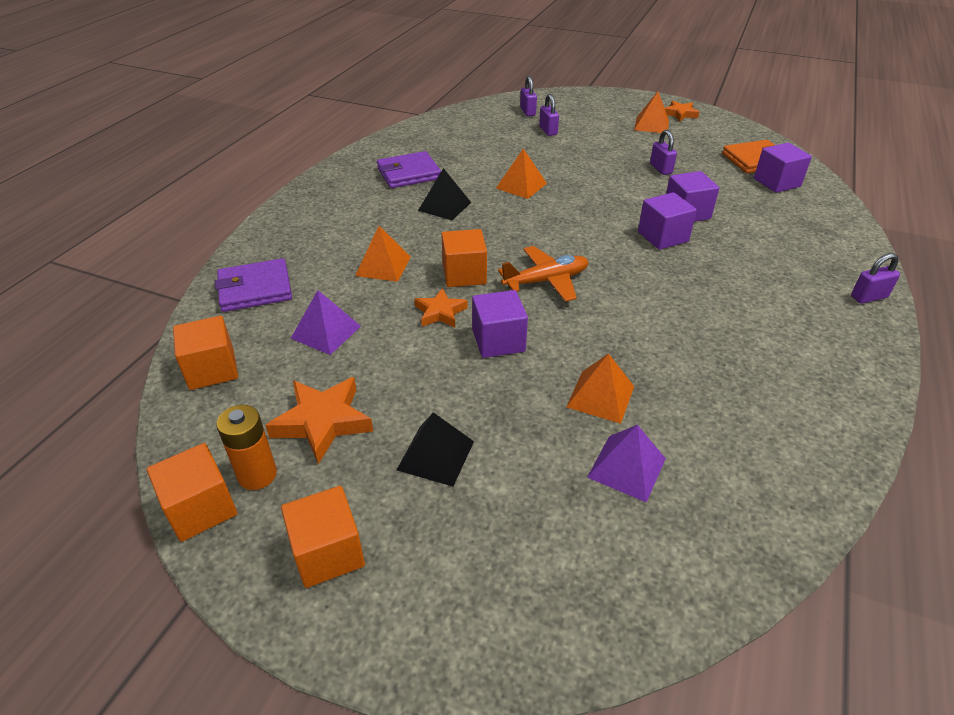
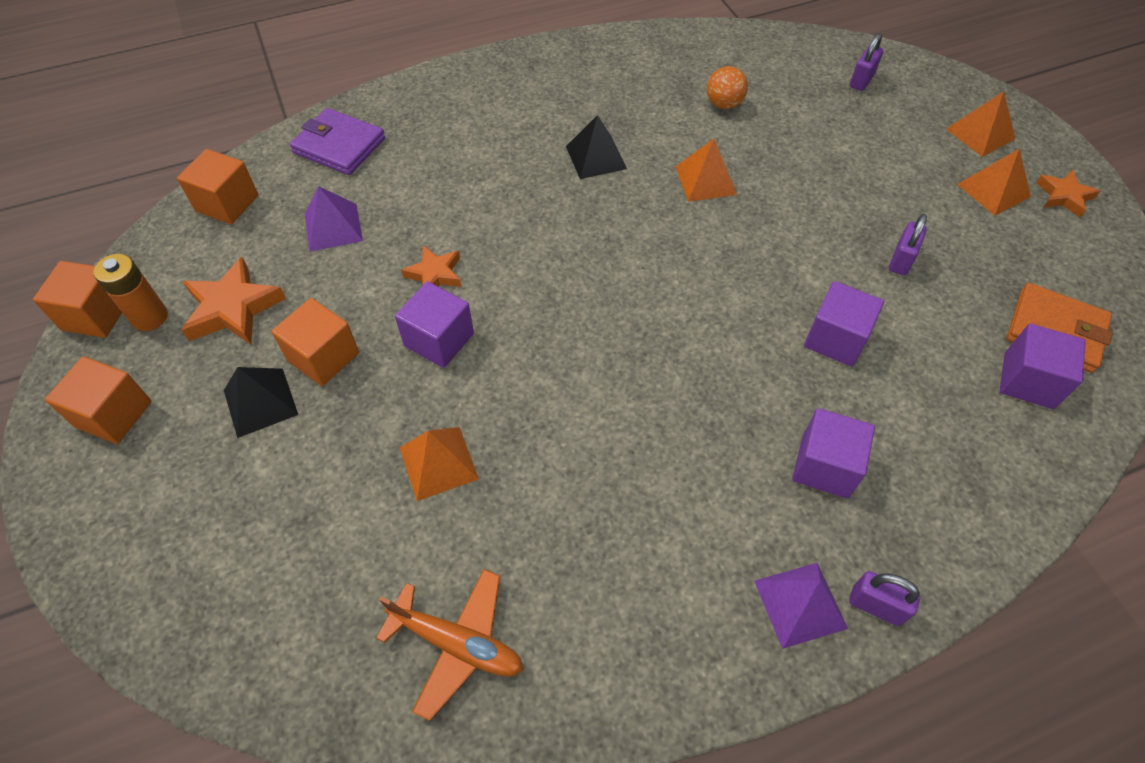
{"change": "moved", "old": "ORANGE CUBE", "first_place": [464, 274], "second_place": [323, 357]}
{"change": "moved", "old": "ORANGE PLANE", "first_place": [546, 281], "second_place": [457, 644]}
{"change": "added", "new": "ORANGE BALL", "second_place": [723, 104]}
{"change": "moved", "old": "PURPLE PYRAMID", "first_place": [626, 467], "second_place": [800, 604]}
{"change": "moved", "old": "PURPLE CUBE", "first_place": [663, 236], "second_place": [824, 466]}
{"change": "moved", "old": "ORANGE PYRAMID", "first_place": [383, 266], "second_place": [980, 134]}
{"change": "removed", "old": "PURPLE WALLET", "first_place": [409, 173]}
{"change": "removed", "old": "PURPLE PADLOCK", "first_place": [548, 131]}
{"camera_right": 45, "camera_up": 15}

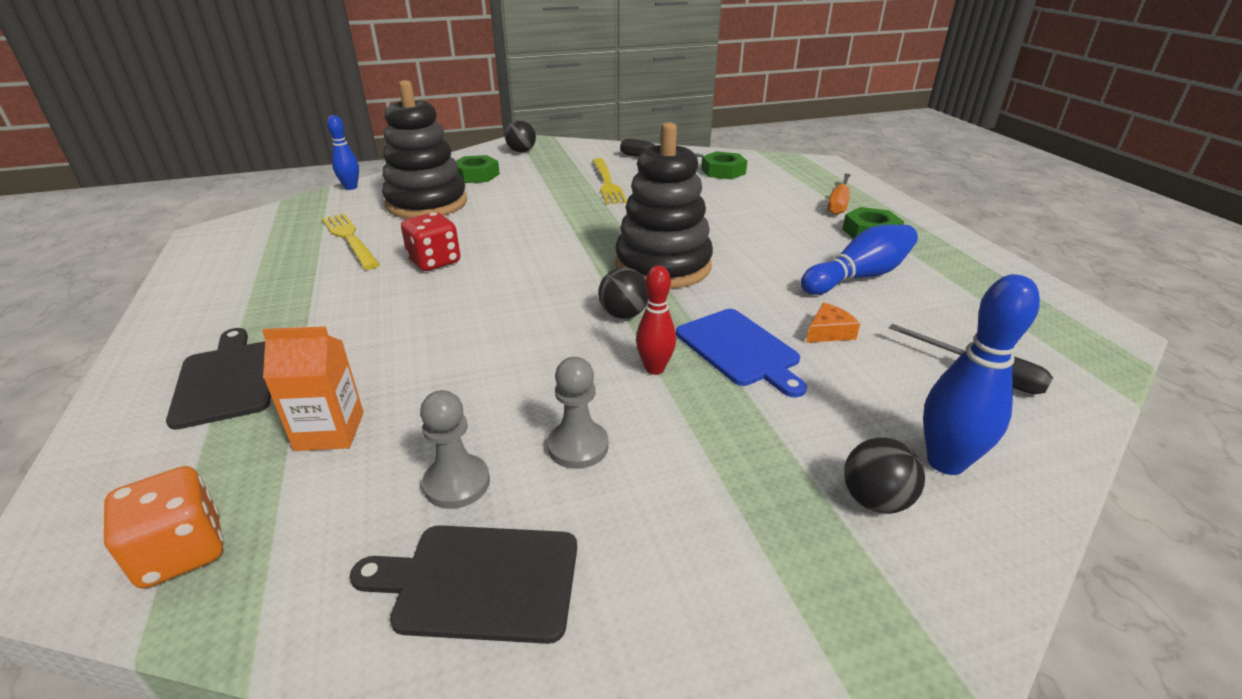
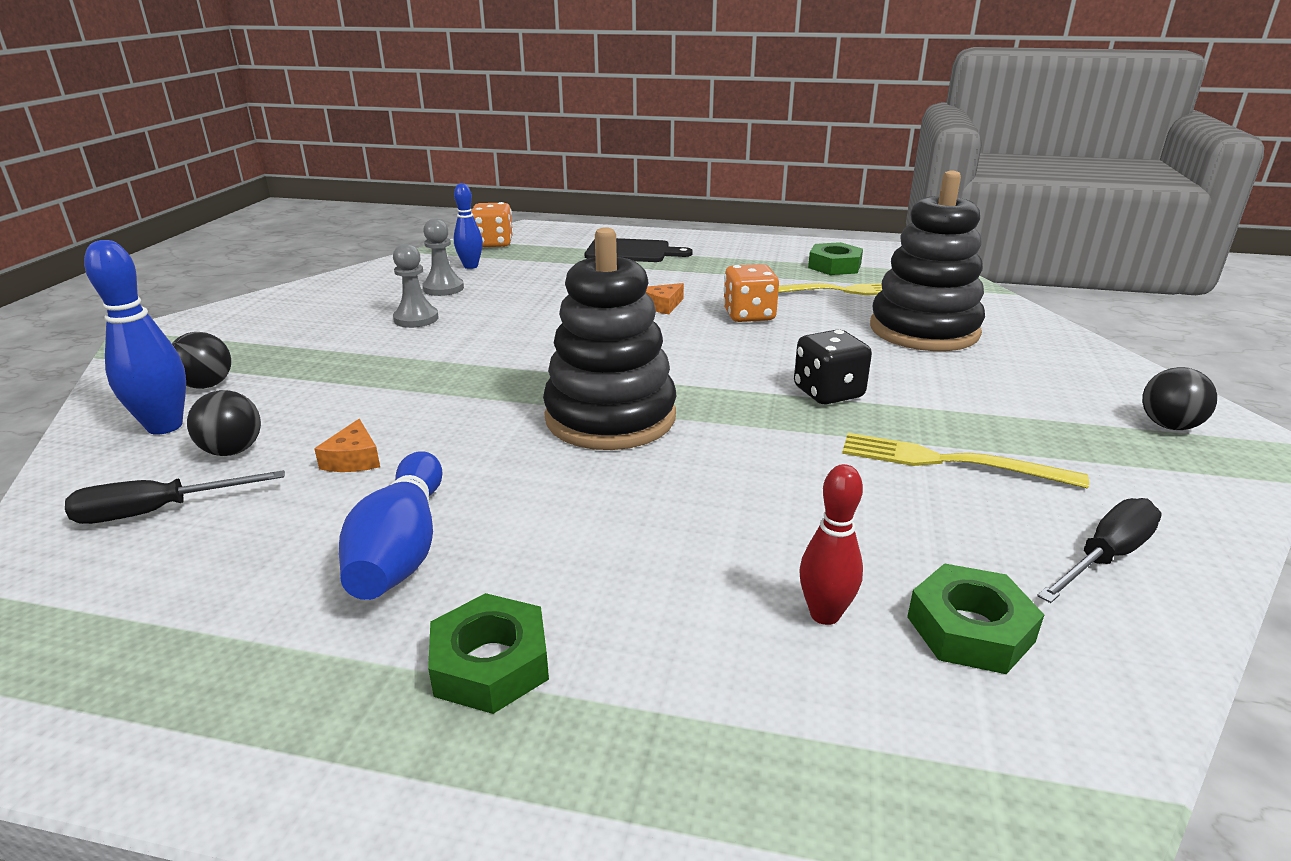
{"change": "moved", "old": "BLACK BALL", "first_place": [623, 314], "second_place": [232, 451]}
{"change": "moved", "old": "BLUE BOWLING PIN", "first_place": [351, 187], "second_place": [471, 266]}
{"change": "added", "new": "ORANGE CHEESE", "second_place": [662, 305]}
{"change": "recoloured", "old": "RED DICE", "new": "ORANGE DICE", "first_place": [434, 261], "second_place": [749, 315]}
{"change": "added", "new": "BLACK DICE", "second_place": [828, 393]}
{"change": "moved", "old": "RED BOWLING PIN", "first_place": [654, 369], "second_place": [824, 614]}
{"change": "moved", "old": "GREEN NUT", "first_place": [476, 175], "second_place": [834, 266]}
{"change": "removed", "old": "ORANGE CARTON", "first_place": [329, 431]}
{"change": "removed", "old": "BLACK CUTTING BOARD", "first_place": [479, 582]}
{"change": "removed", "old": "BLUE CUTTING BOARD", "first_place": [740, 349]}
{"change": "removed", "old": "ORANGE SCREWDRIVER", "first_place": [838, 204]}
{"camera_right": 120, "camera_up": -5}

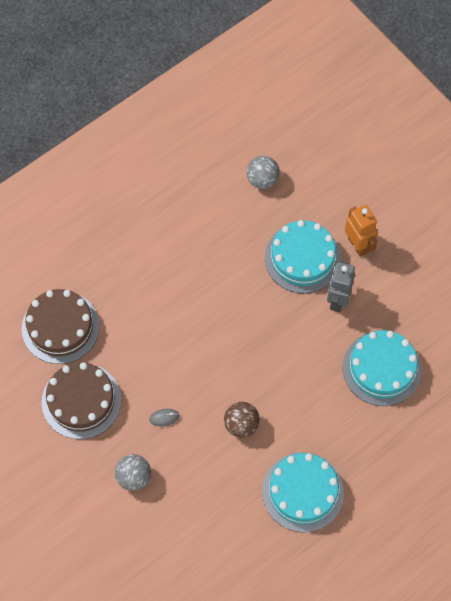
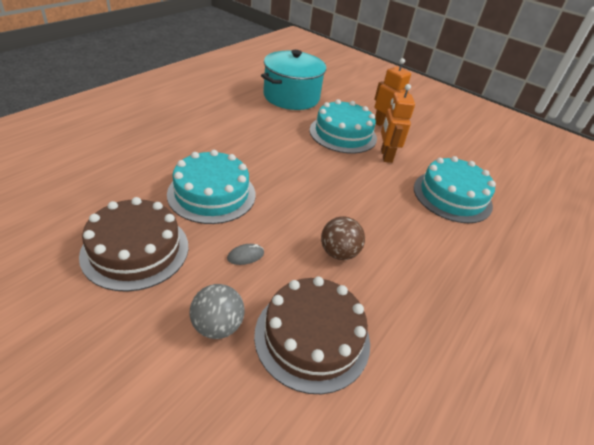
{"change": "moved", "old": "TURQUOISE CAKE", "first_place": [303, 492], "second_place": [212, 194]}
{"change": "moved", "old": "BROWN CAKE", "first_place": [60, 327], "second_place": [312, 337]}
{"change": "replaced", "old": "GREY BALL", "new": "TURQUOISE POT", "first_place": [262, 180], "second_place": [291, 97]}
{"change": "recoloured", "old": "GREY ROBOT", "new": "ORANGE ROBOT", "first_place": [337, 300], "second_place": [386, 156]}
{"camera_right": -20, "camera_up": -25}

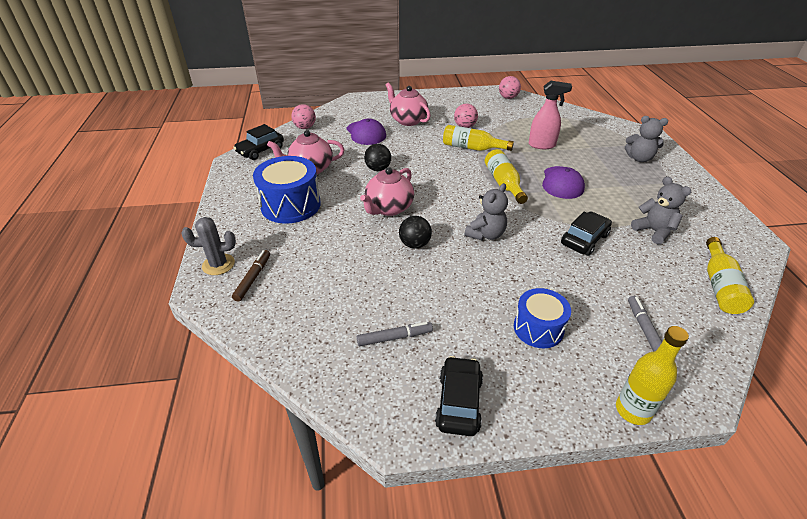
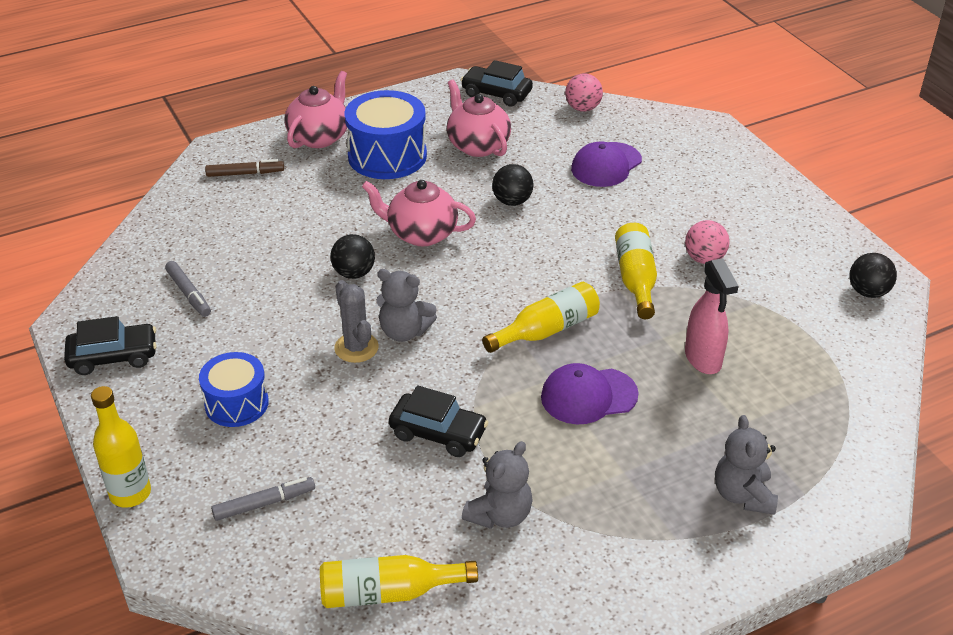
{"change": "moved", "old": "PINK TEAPOT", "first_place": [408, 120], "second_place": [319, 137]}
{"change": "moved", "old": "GREY CACTUS", "first_place": [218, 264], "second_place": [356, 348]}
{"change": "recoloured", "old": "PINK BALL", "new": "BLACK BALL", "first_place": [508, 97], "second_place": [868, 292]}
{"camera_right": 70, "camera_up": 0}

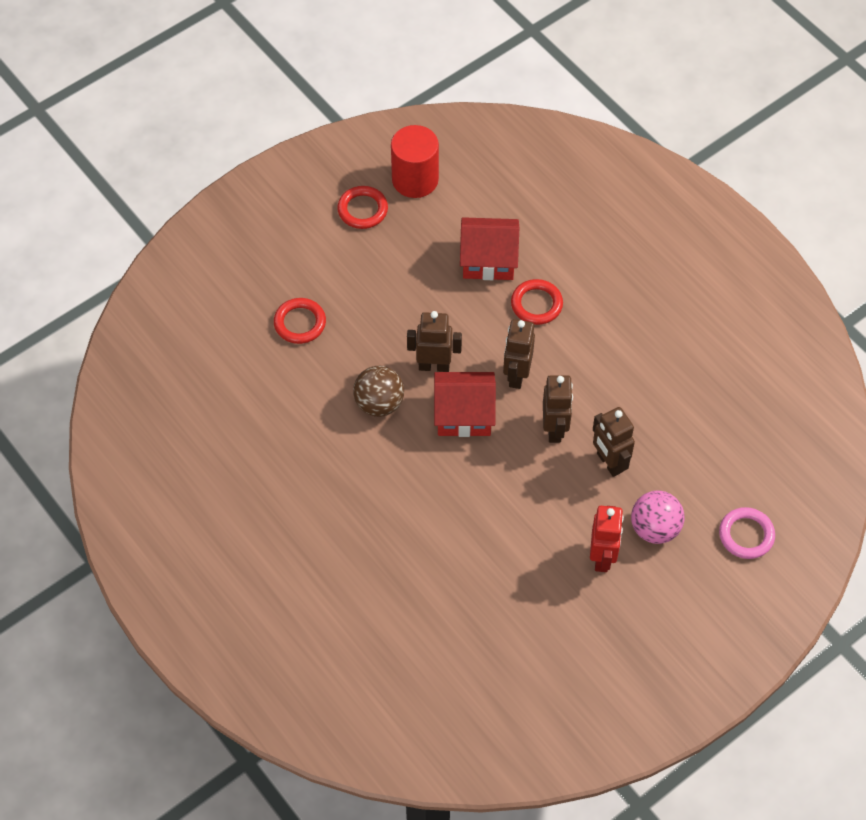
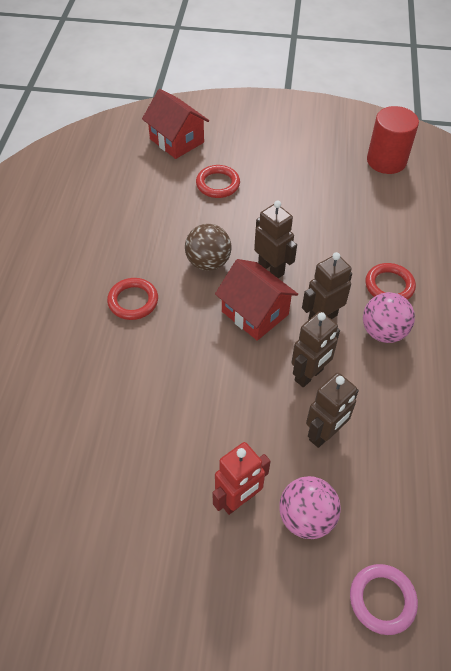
{"change": "moved", "old": "RED RING", "first_place": [362, 210], "second_place": [133, 301]}
{"change": "moved", "old": "RED HOUSE", "first_place": [488, 260], "second_place": [177, 141]}
{"change": "turned", "old": "BROWN ROBOT", "first_place": [609, 463], "second_place": [324, 434], "degrees": -150}
{"change": "added", "new": "PINK BALL", "second_place": [383, 332]}
{"camera_right": 45, "camera_up": -5}

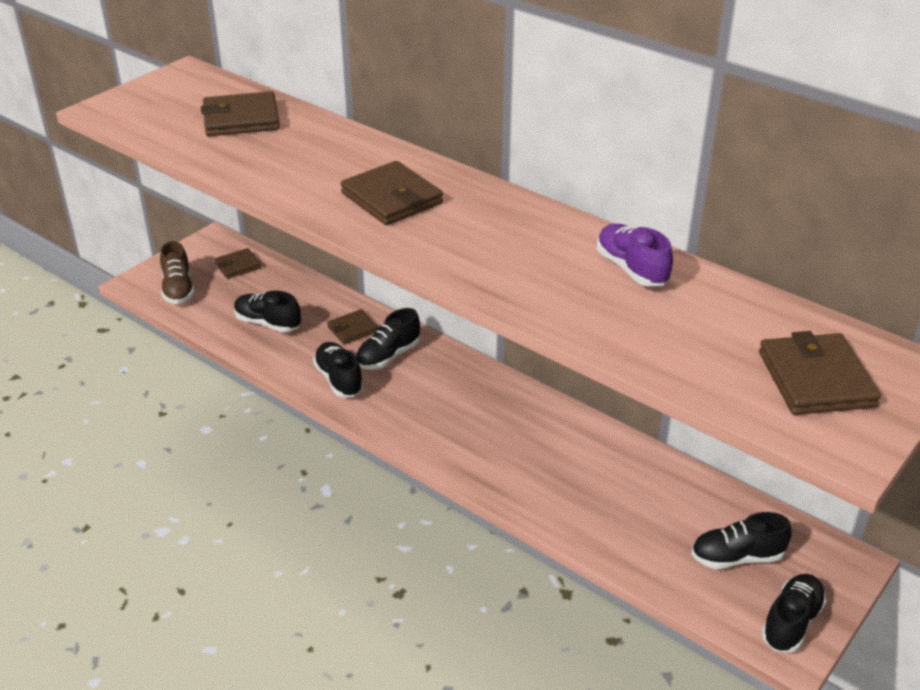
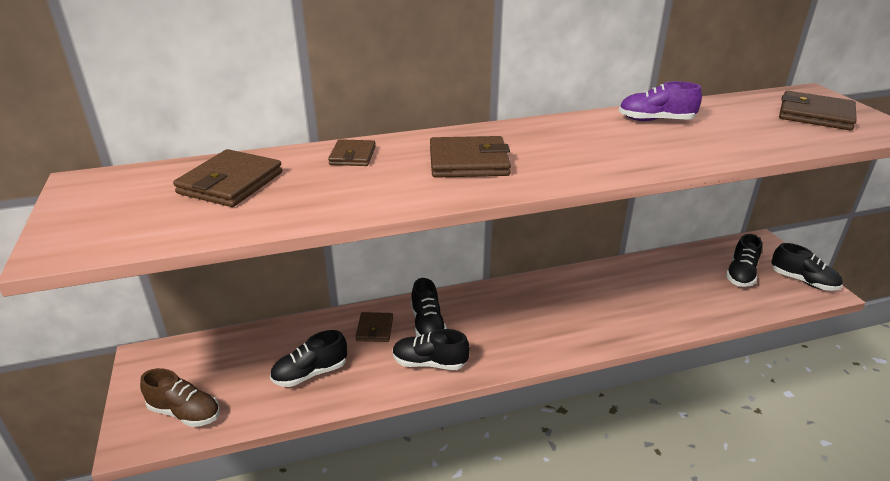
{"change": "moved", "old": "BROWN WALLET", "first_place": [237, 266], "second_place": [352, 156]}
{"change": "turned", "old": "BLACK SHOE", "first_place": [791, 622], "second_place": [803, 281], "degrees": 150}
{"camera_right": -55, "camera_up": -5}

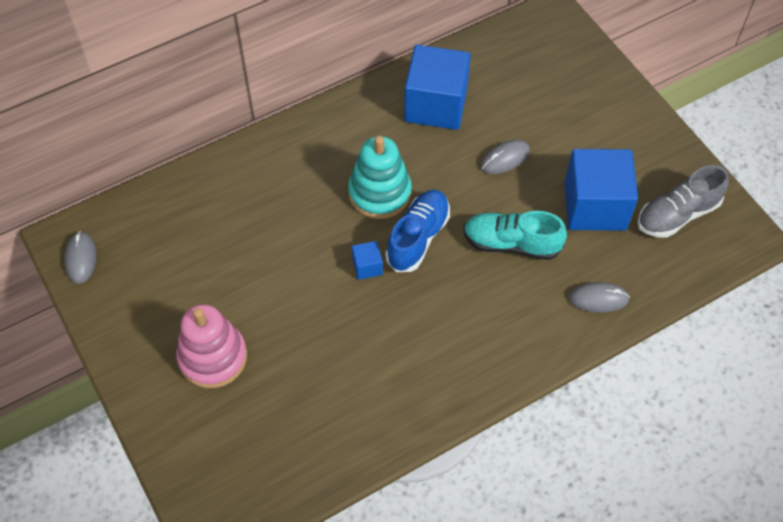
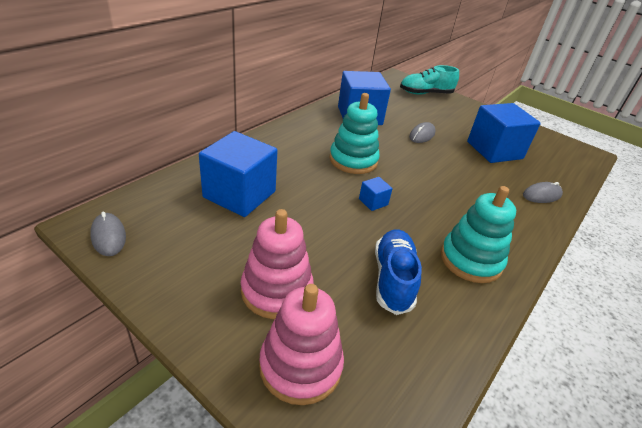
{"change": "added", "new": "BLUE CUBE", "second_place": [239, 194]}
{"change": "added", "new": "PINK STACKING TOY", "second_place": [300, 365]}
{"change": "moved", "old": "BLUE SHOE", "first_place": [418, 238], "second_place": [393, 279]}
{"change": "moved", "old": "TURQUOISE SHOE", "first_place": [511, 244], "second_place": [425, 93]}
{"change": "added", "new": "TURQUOISE STACKING TOY", "second_place": [471, 260]}
{"change": "removed", "old": "GREY SHOE", "first_place": [677, 214]}
{"camera_right": -25, "camera_up": -20}

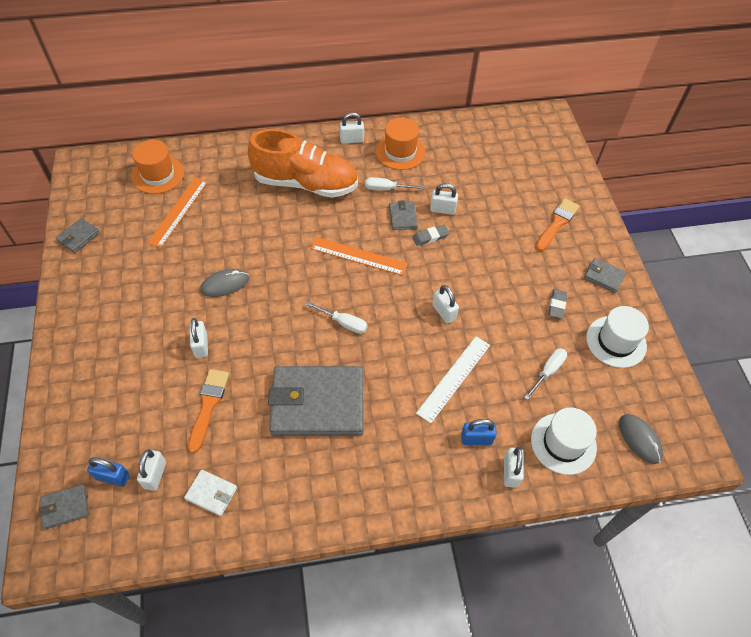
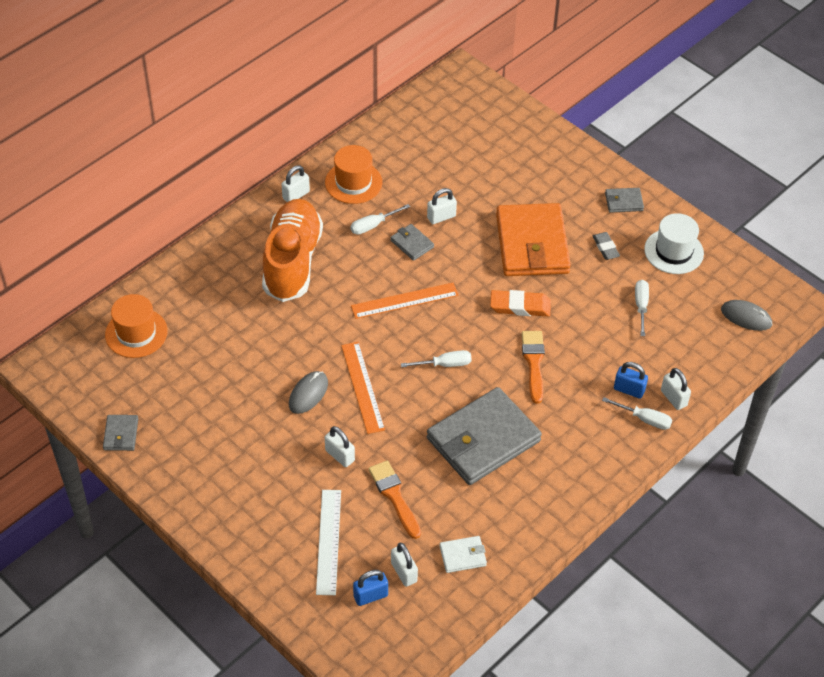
{"change": "turned", "old": "ORANGE SHOE", "first_place": [305, 183], "second_place": [292, 262], "degrees": -60}
{"change": "moved", "old": "WHITE RULER", "first_place": [453, 378], "second_place": [328, 541]}
{"change": "moved", "old": "ORANGE RULER", "first_place": [178, 211], "second_place": [362, 387]}
{"change": "replaced", "old": "WHITE PADLOCK", "new": "ORANGE ERASER", "first_place": [444, 312], "second_place": [520, 306]}
{"change": "added", "new": "ORANGE WALLET", "second_place": [532, 244]}
{"change": "moved", "old": "ORANGE BRUSH", "first_place": [557, 223], "second_place": [534, 363]}
{"change": "added", "new": "WHITE SCREWDRIVER", "second_place": [644, 419]}
{"change": "turned", "old": "BLUE PADLOCK", "first_place": [476, 439], "second_place": [629, 390], "degrees": 60}
{"change": "removed", "old": "GREY WALLET", "first_place": [65, 507]}
{"change": "removed", "old": "GREY ERASER", "first_place": [430, 237]}
{"change": "removed", "old": "WHITE HAT", "first_place": [563, 443]}
{"camera_right": -35, "camera_up": -5}

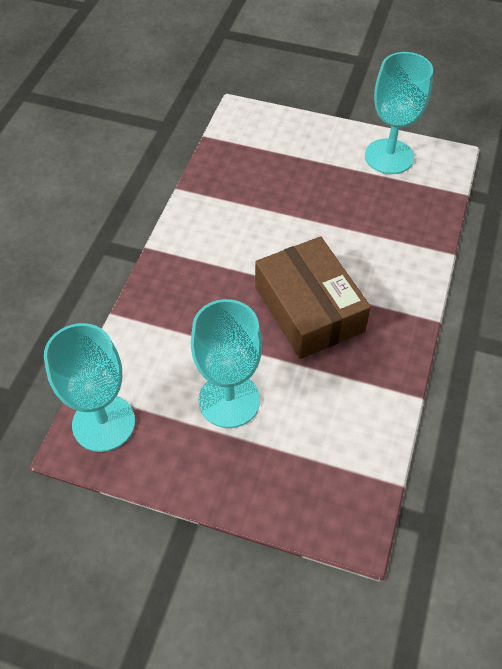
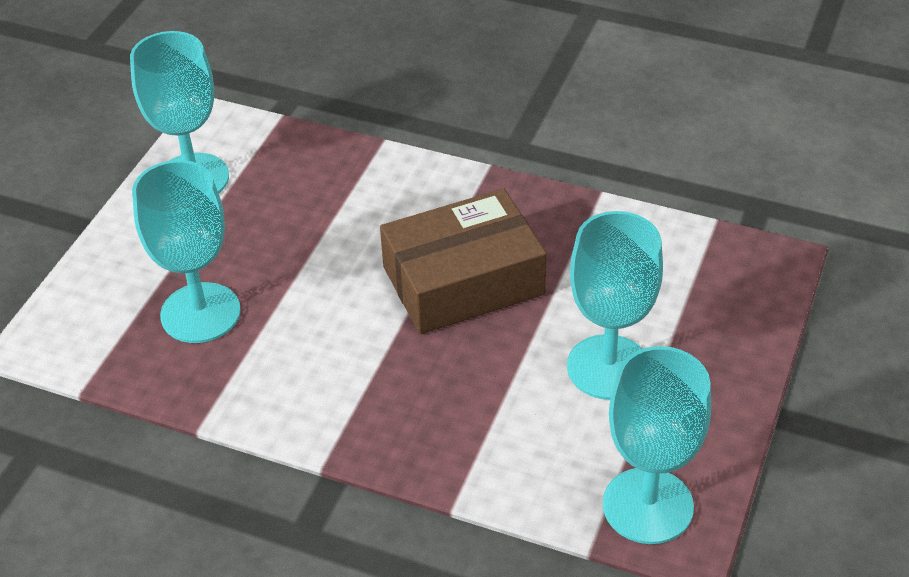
{"change": "added", "new": "TURQUOISE GOBLET", "second_place": [200, 313]}
{"camera_right": -85, "camera_up": -10}

